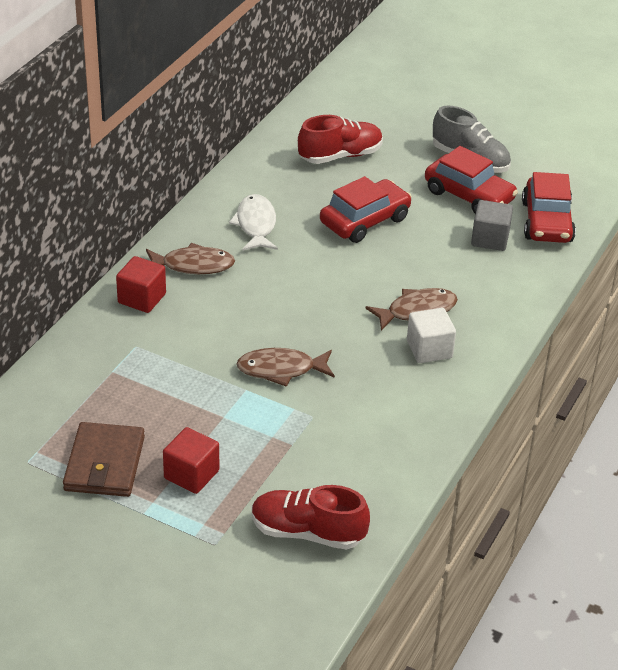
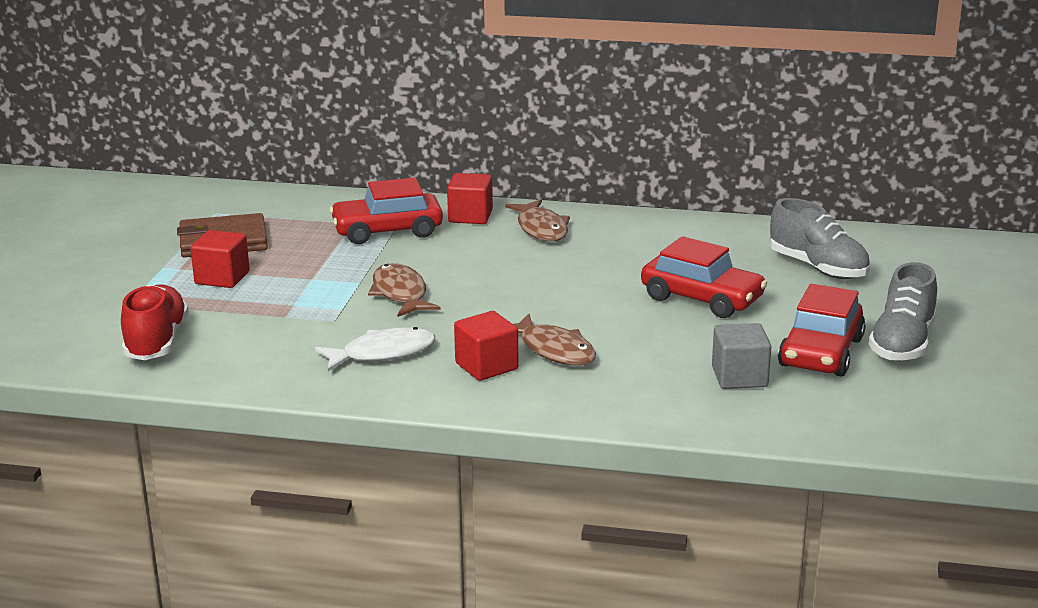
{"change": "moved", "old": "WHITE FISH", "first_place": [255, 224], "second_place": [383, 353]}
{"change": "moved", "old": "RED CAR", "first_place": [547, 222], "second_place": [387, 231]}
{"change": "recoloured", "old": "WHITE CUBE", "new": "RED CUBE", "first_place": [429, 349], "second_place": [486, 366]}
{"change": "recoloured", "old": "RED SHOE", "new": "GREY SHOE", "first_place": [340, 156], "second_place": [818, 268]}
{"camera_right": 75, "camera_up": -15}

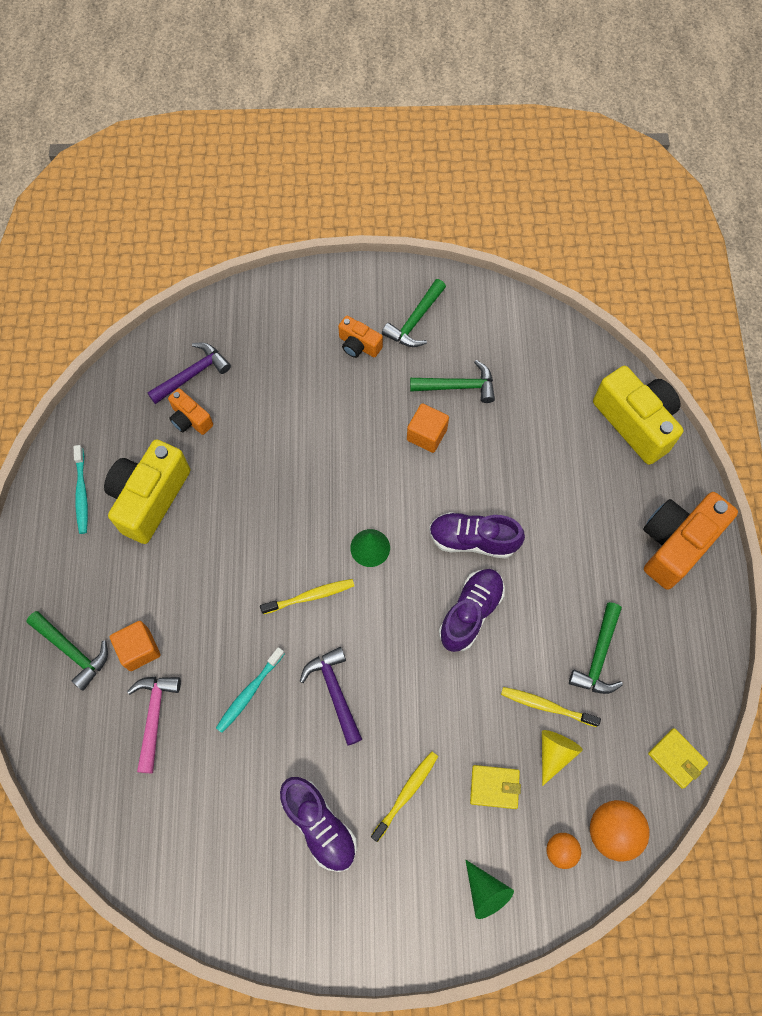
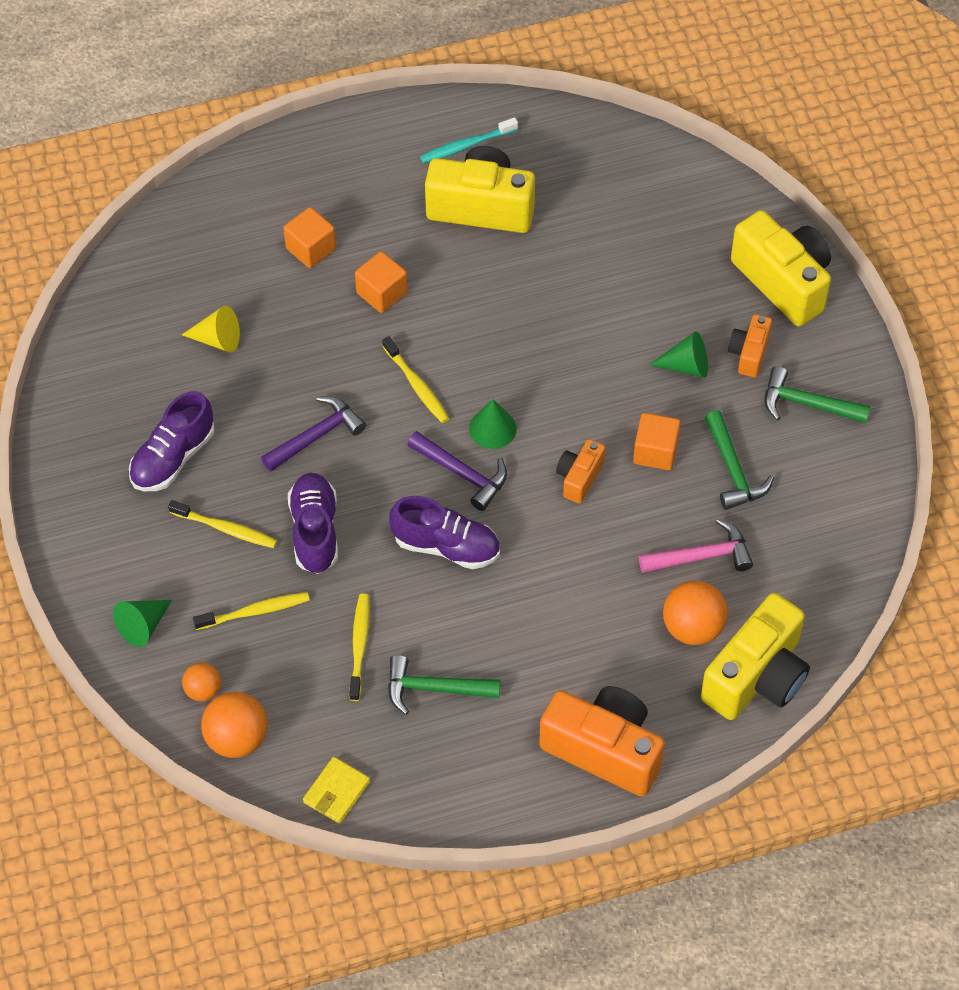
{"change": "moved", "old": "YELLOW CONE", "first_place": [554, 753], "second_place": [217, 339]}
{"change": "replaced", "old": "YELLOW WALLET", "new": "YELLOW TOOTHBRUSH", "first_place": [494, 787], "second_place": [255, 611]}
{"change": "moved", "old": "PURPLE SHOE", "first_place": [473, 540], "second_place": [315, 531]}
{"change": "added", "new": "ORANGE CUBE", "second_place": [382, 293]}
{"change": "moved", "old": "PURPLE HAMMER", "first_place": [192, 374], "second_place": [462, 474]}
{"change": "moved", "old": "ORANGE CAMERA", "first_place": [190, 419], "second_place": [579, 477]}
{"change": "moved", "old": "PINK HAMMER", "first_place": [154, 716], "second_place": [701, 556]}
{"change": "added", "new": "GREEN CONE", "second_place": [686, 366]}
{"change": "added", "new": "ORANGE BALL", "second_place": [692, 627]}
{"change": "added", "new": "YELLOW CAMERA", "second_place": [783, 281]}
{"change": "removed", "old": "GREEN HAMMER", "first_place": [72, 651]}
{"change": "removed", "old": "TURQUOISE TOOTHBRUSH", "first_place": [249, 692]}
{"camera_right": 75, "camera_up": -10}

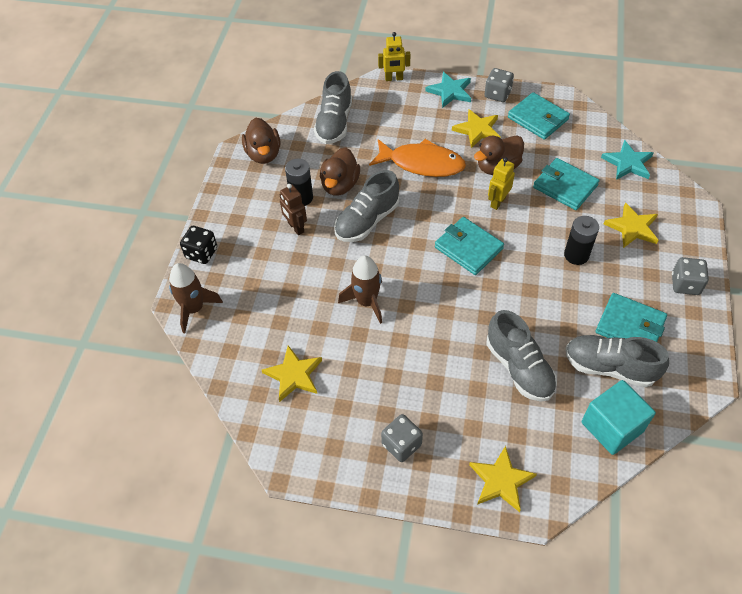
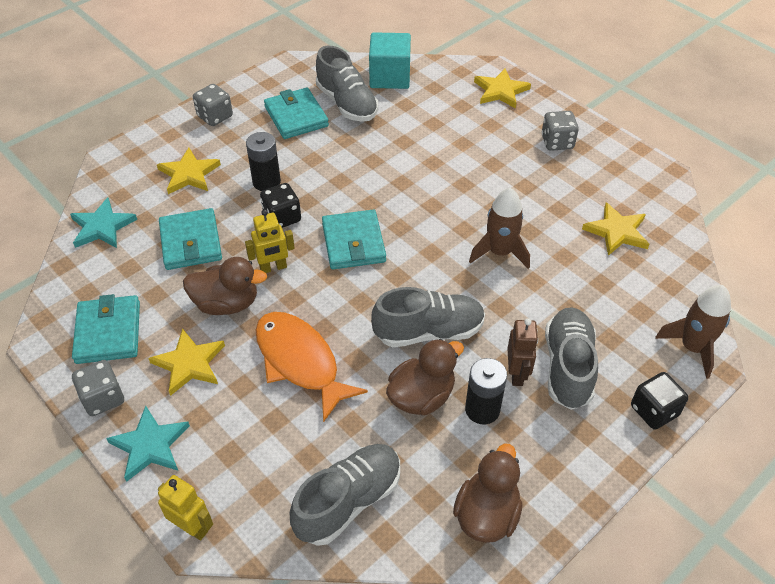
{"change": "added", "new": "BLACK DICE", "second_place": [282, 217]}
{"change": "moved", "old": "GREY SHOE", "first_place": [519, 368], "second_place": [568, 367]}
{"camera_right": -145, "camera_up": -5}

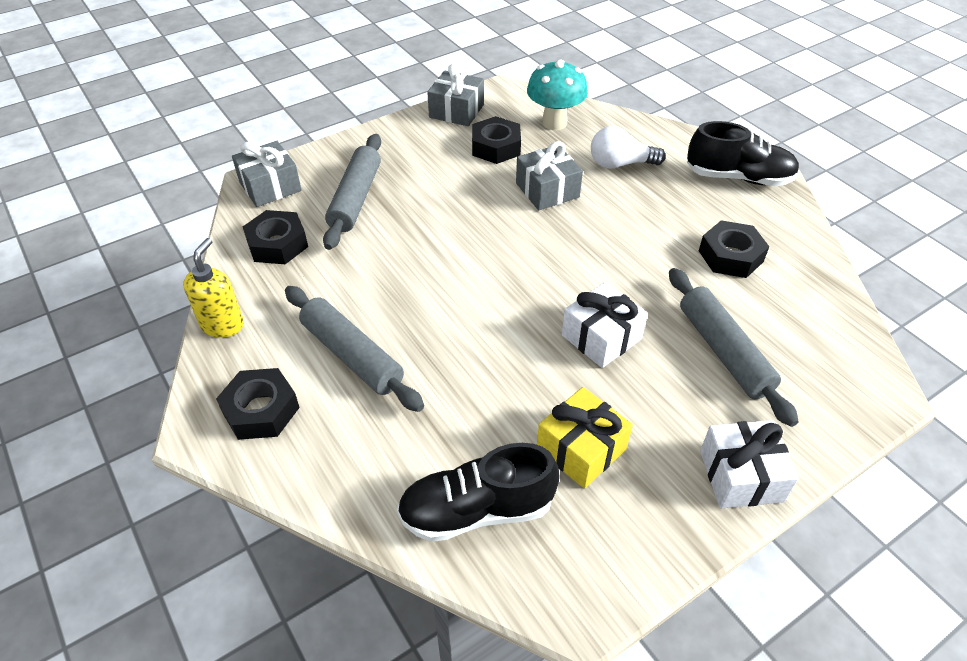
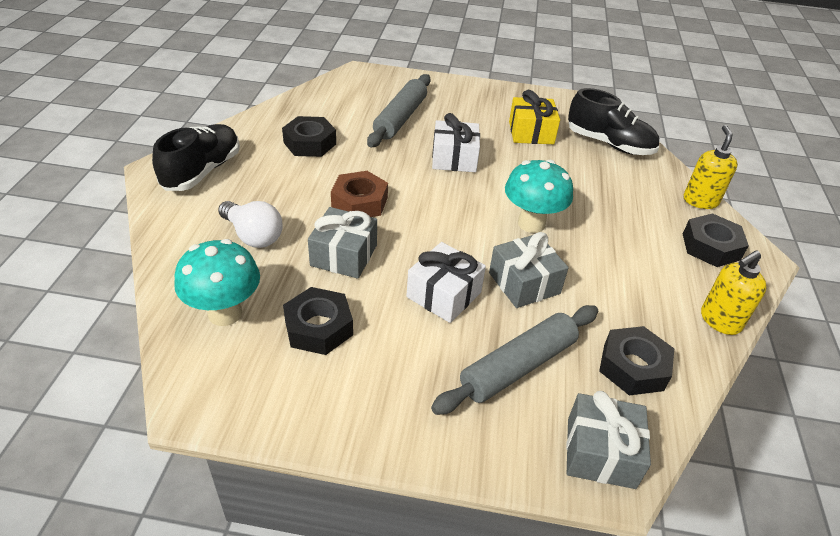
{"change": "turned", "old": "BLACK SHOE", "first_place": [738, 177], "second_place": [202, 171], "degrees": 60}
{"change": "added", "new": "BROWN NUT", "second_place": [359, 202]}
{"change": "moved", "old": "WHITE GIFT", "first_place": [741, 476], "second_place": [444, 294]}
{"change": "moved", "old": "GREY GIFT", "first_place": [456, 111], "second_place": [524, 283]}
{"change": "added", "new": "TURQUOISE MUSHROOM", "second_place": [531, 224]}
{"change": "added", "new": "YELLOW SOAP DISPENSER", "second_place": [700, 201]}
{"change": "removed", "old": "GREY ROLLING PIN", "first_place": [352, 356]}
{"camera_right": -140, "camera_up": -5}

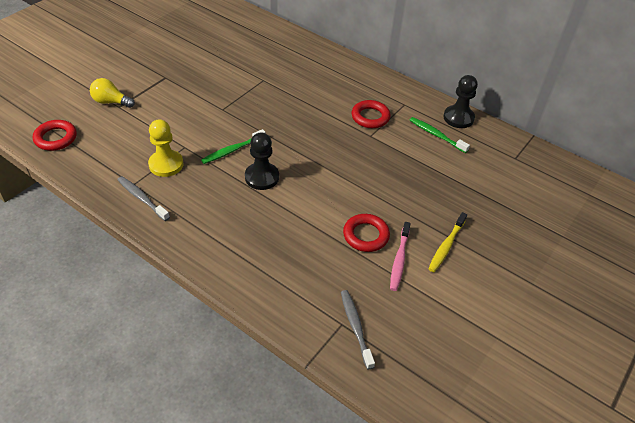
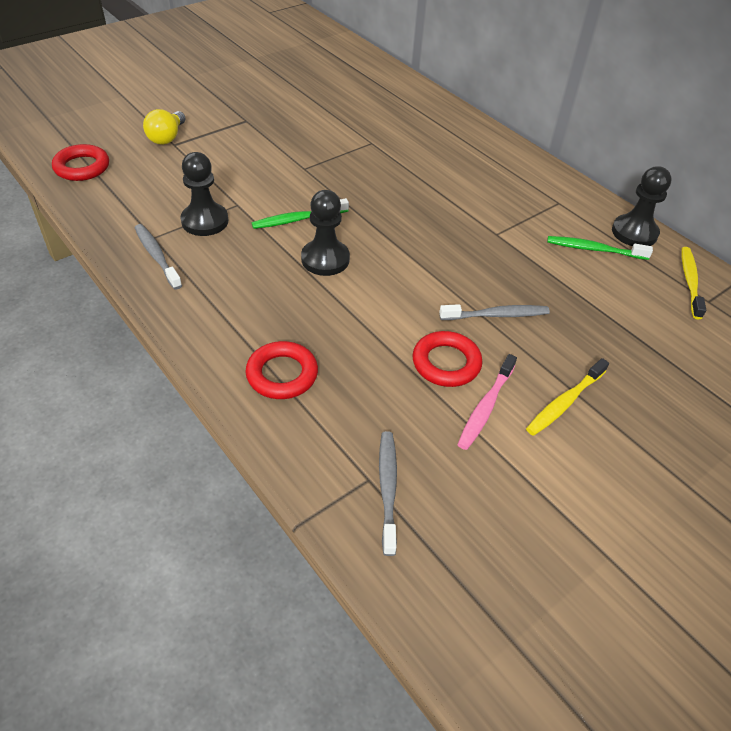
{"change": "turned", "old": "YELLOW LIGHT BULB", "first_place": [111, 102], "second_place": [167, 137], "degrees": -105}
{"change": "recoloured", "old": "YELLOW PAWN", "new": "BLACK PAWN", "first_place": [166, 164], "second_place": [205, 221]}
{"change": "moved", "old": "RED RING", "first_place": [370, 117], "second_place": [282, 374]}
{"change": "added", "new": "GREY TOOTHBRUSH", "second_place": [496, 315]}
{"change": "turned", "old": "GREEN TOOTHBRUSH", "first_place": [436, 135], "second_place": [594, 249], "degrees": -45}
{"change": "added", "new": "YELLOW TOOTHBRUSH", "second_place": [690, 282]}
{"camera_right": 15, "camera_up": 0}

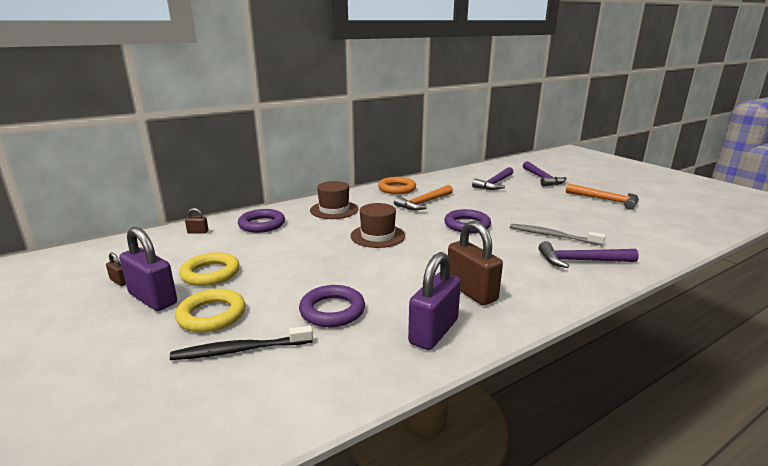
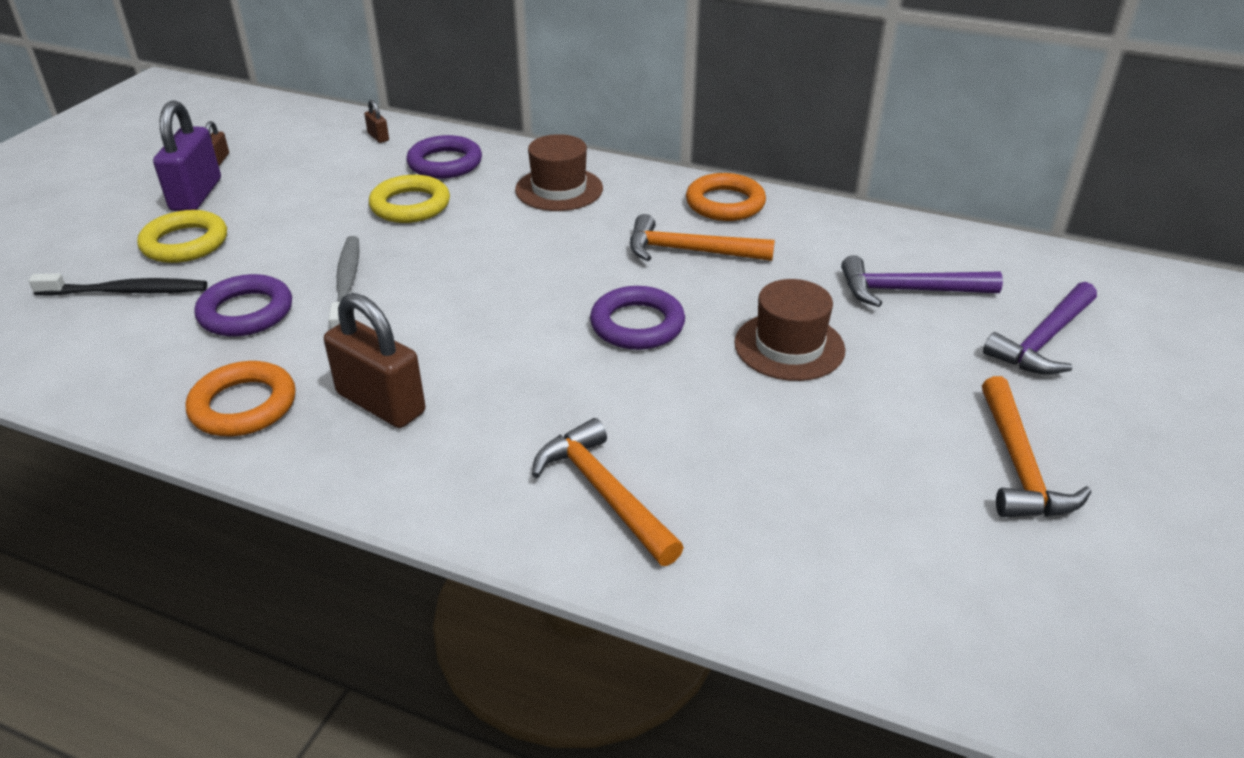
{"change": "turned", "old": "BLACK TOOTHBRUSH", "first_place": [240, 350], "second_place": [126, 291], "degrees": 135}
{"change": "replaced", "old": "PURPLE PADLOCK", "new": "ORANGE RING", "first_place": [433, 331], "second_place": [243, 405]}
{"change": "turned", "old": "BROWN PADLOCK", "first_place": [471, 291], "second_place": [381, 403], "degrees": -75}
{"change": "moved", "old": "GREY TOOTHBRUSH", "first_place": [552, 236], "second_place": [347, 284]}
{"change": "moved", "old": "YELLOW RING", "first_place": [210, 273], "second_place": [410, 205]}
{"change": "recoloured", "old": "PURPLE HAMMER", "new": "ORANGE HAMMER", "first_place": [581, 261], "second_place": [604, 493]}
{"change": "moved", "old": "BROWN HAT", "first_place": [377, 236], "second_place": [789, 346]}
{"camera_right": 55, "camera_up": 15}

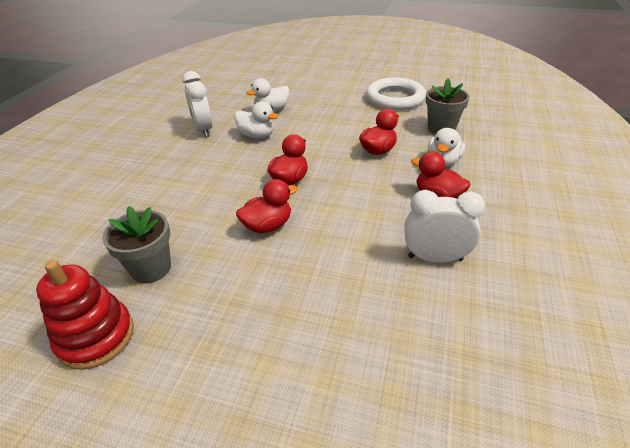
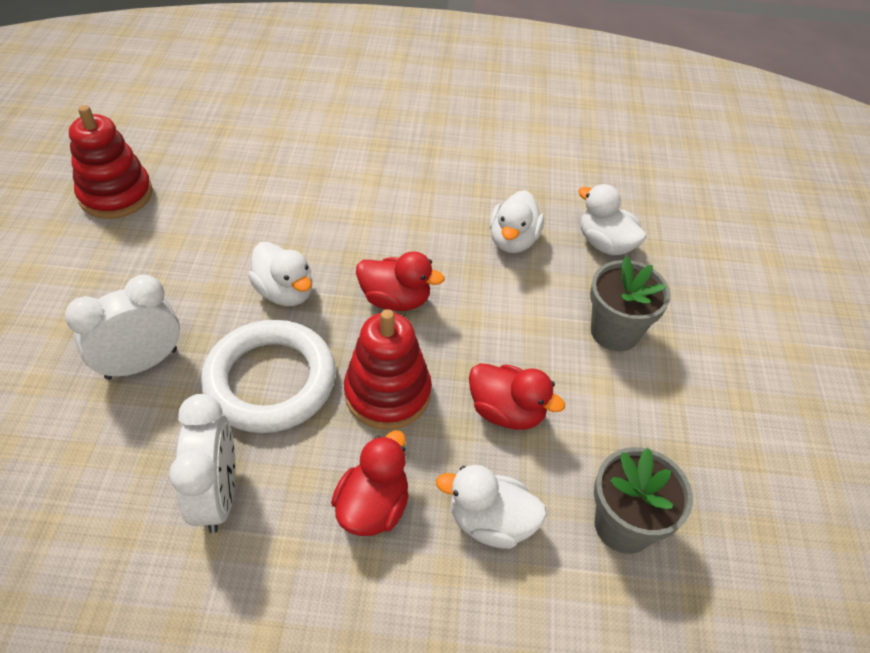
{"change": "moved", "old": "WHITE CLOCK", "first_place": [203, 130], "second_place": [141, 363]}
{"change": "moved", "old": "WHITE RING", "first_place": [395, 98], "second_place": [270, 381]}
{"change": "recoloured", "old": "RED DUCK", "new": "WHITE DUCK", "first_place": [267, 226], "second_place": [285, 292]}
{"change": "added", "new": "RED STACKING TOY", "second_place": [387, 393]}
{"change": "moved", "old": "GREY FLOWER POT", "first_place": [151, 268], "second_place": [614, 332]}
{"camera_right": 75, "camera_up": 10}

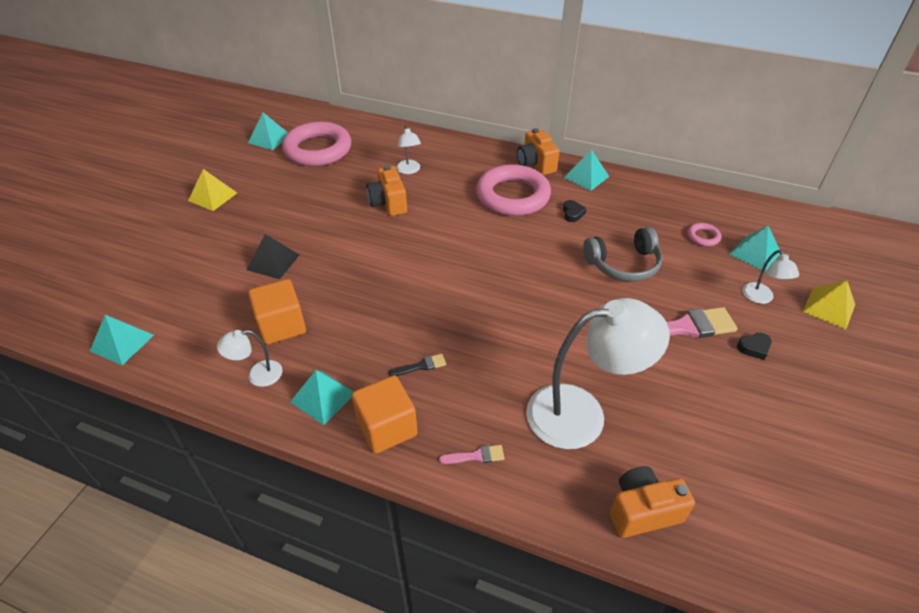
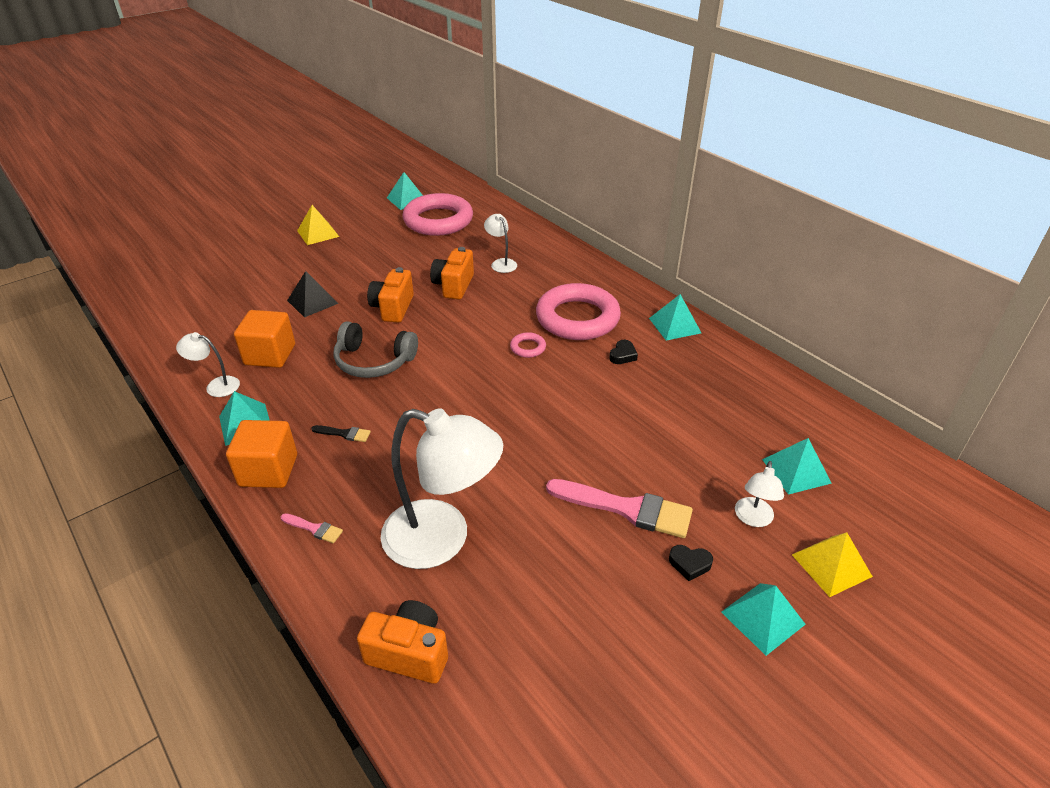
{"change": "moved", "old": "GREY HEADPHONES", "first_place": [623, 264], "second_place": [374, 361]}
{"change": "moved", "old": "ORANGE CAMERA", "first_place": [535, 164], "second_place": [393, 308]}
{"change": "turned", "old": "WHITE LAMP", "first_place": [409, 170], "second_place": [501, 263], "degrees": 135}
{"change": "moved", "old": "PINK RING", "first_place": [703, 237], "second_place": [528, 348]}
{"change": "moved", "old": "TURQUOISE PYRAMID", "first_place": [122, 342], "second_place": [762, 617]}
{"camera_right": 30, "camera_up": -5}

